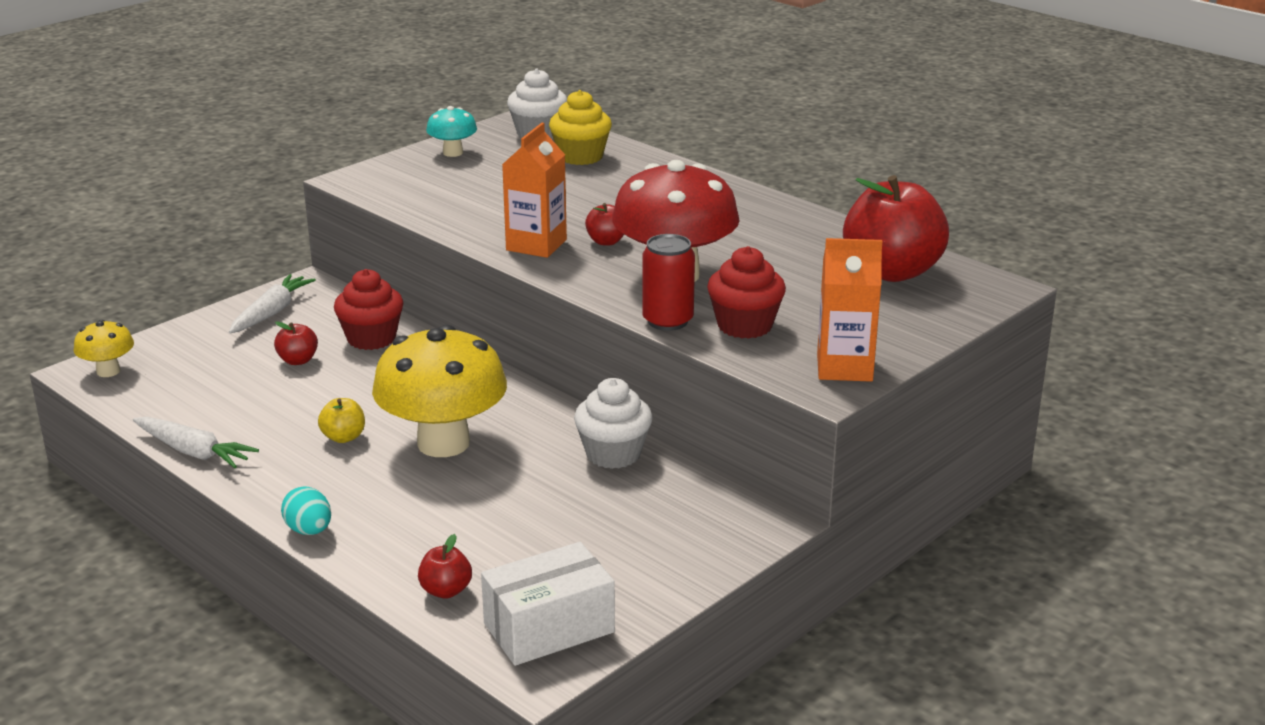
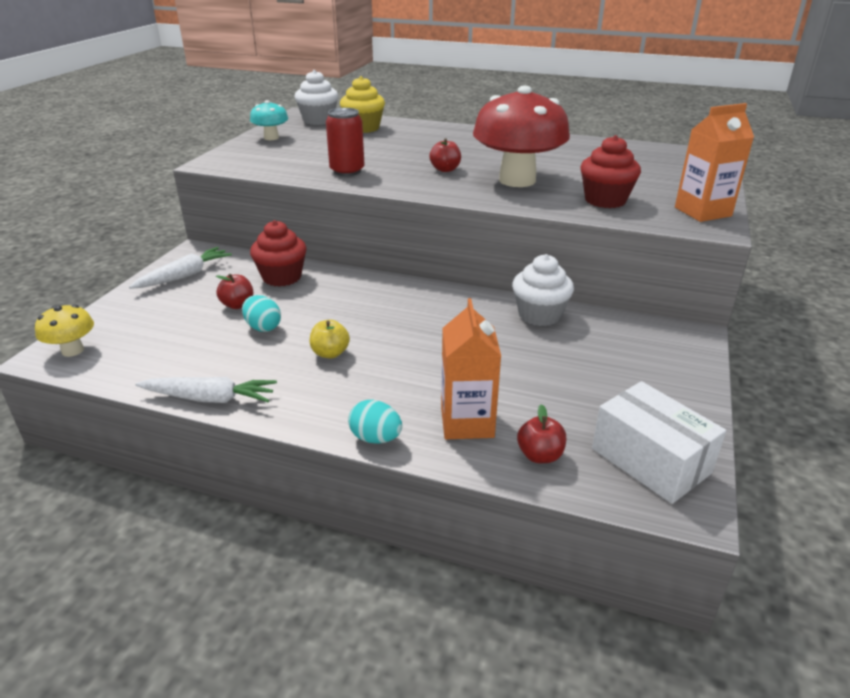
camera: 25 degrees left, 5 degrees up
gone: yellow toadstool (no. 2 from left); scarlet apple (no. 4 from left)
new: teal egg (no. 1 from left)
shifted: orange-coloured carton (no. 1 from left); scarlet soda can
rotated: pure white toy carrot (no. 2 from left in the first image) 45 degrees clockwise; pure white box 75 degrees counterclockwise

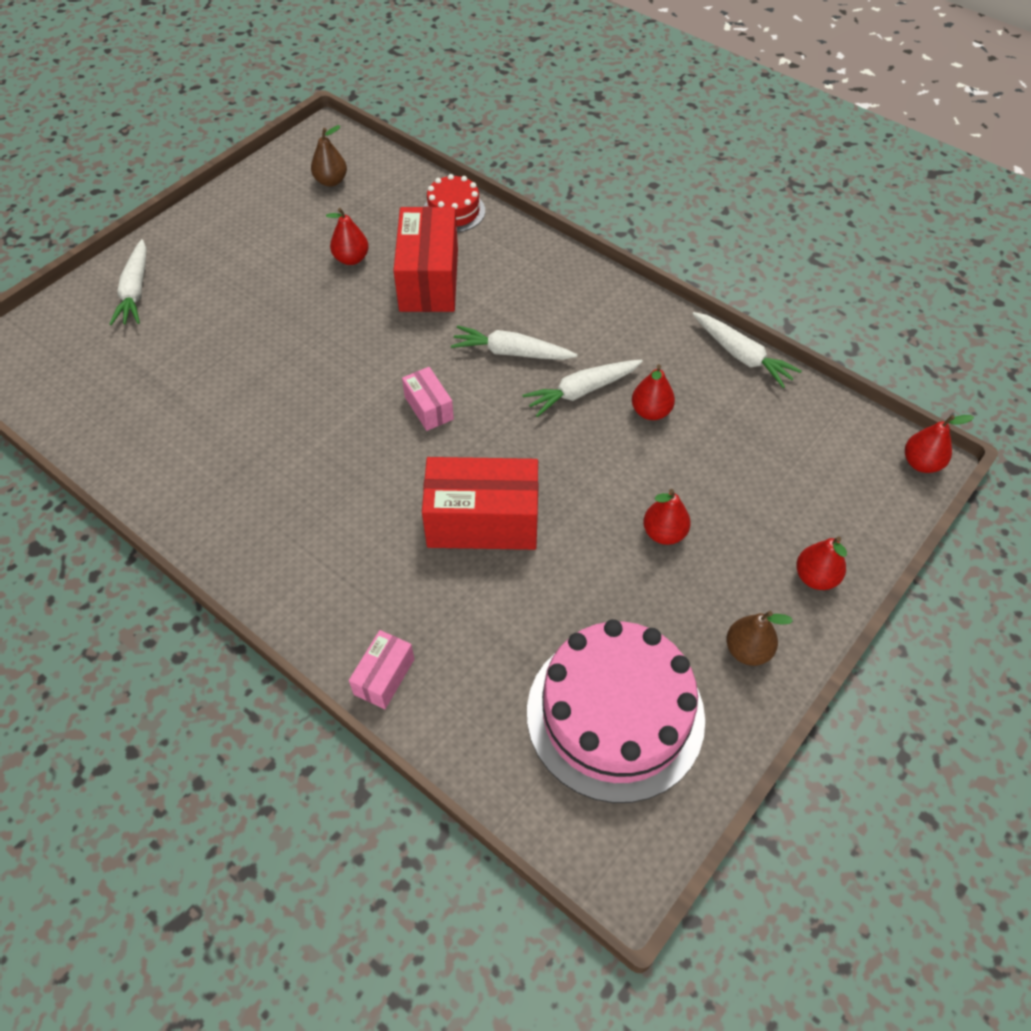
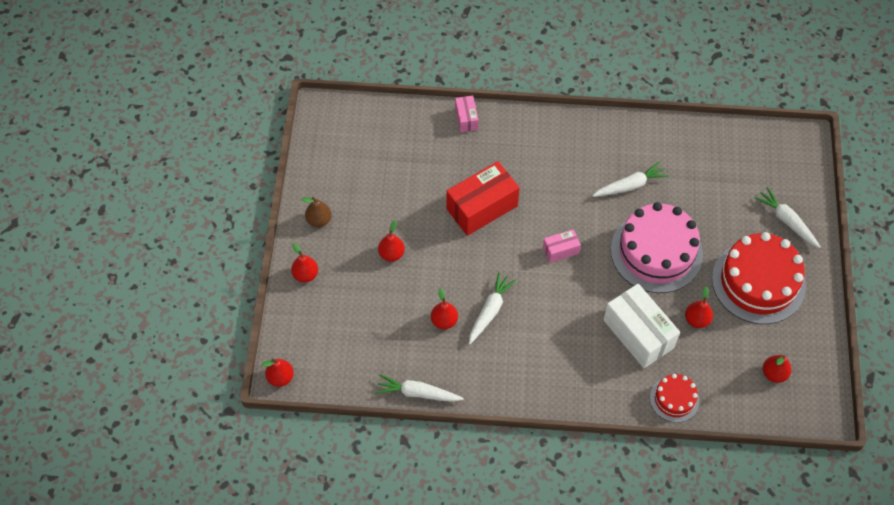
camera: 145 degrees right, 5 degrees up
new: scarlet layer cake (no. 2 from left)
shifted: pure white toy carrot (no. 2 from left in the first image) to pure white toy carrot (no. 3 from left); pink layer cake
repainted: dark brown pear (no. 1 from left) to scarlet pear (no. 6 from left); scarlet box (no. 1 from left) to pure white box
rotated: pink box (no. 2 from left) 45 degrees counterclockwise

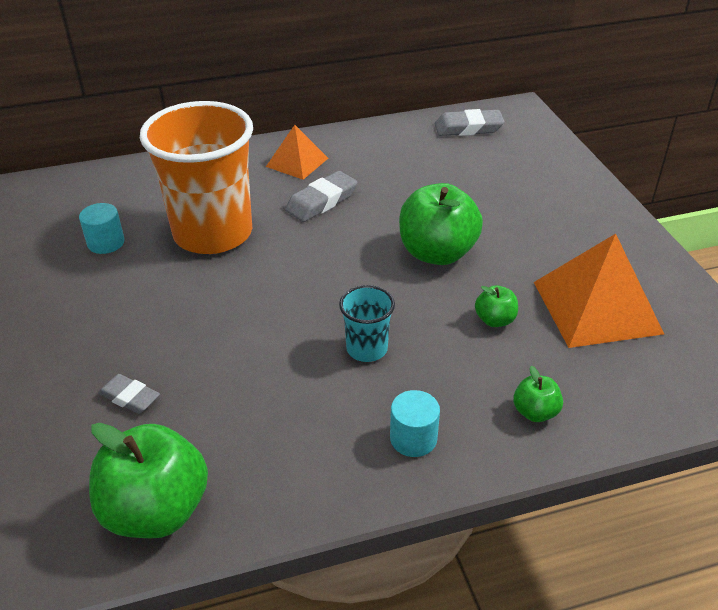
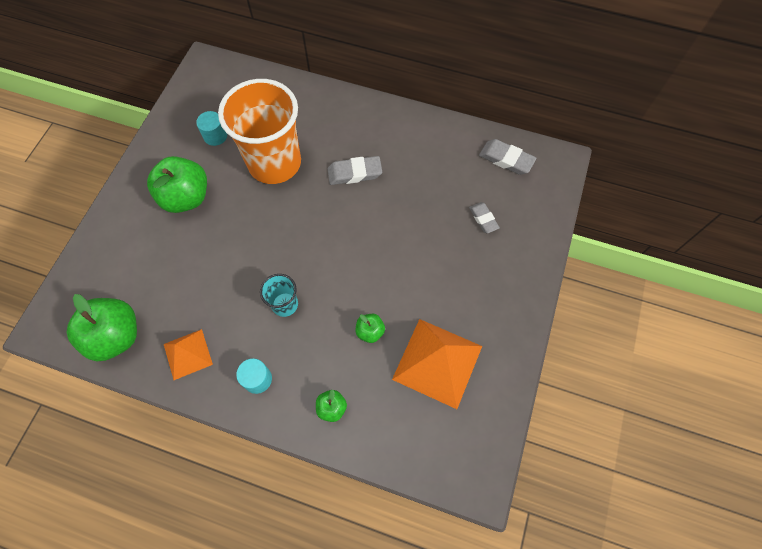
camera: 35 degrees right, 25 degrees up
shifted: gray gum eraser (no. 1 from left in the first image) to gray gum eraser (no. 2 from left); orange-coloured pyramid (no. 1 from left); green apple (no. 2 from left)

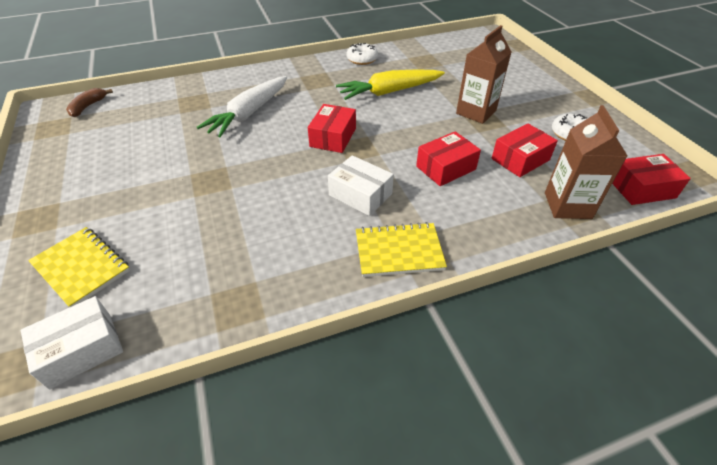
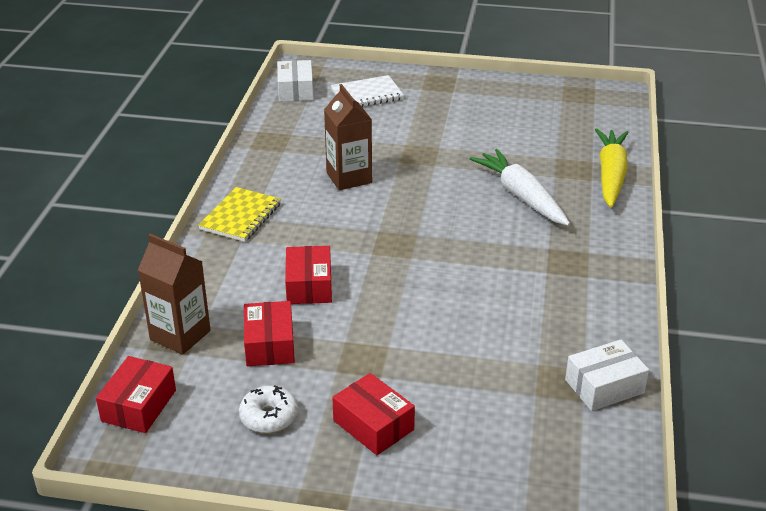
camera: 120 degrees right, 10 degrees down
gone: dark brown banana; pure white glazed donut (no. 1 from left)
shifted: scarlet box (no. 1 from left in the first image) to scarlet box (no. 4 from left); pure white box (no. 2 from left); yellow toy carrot; dark brown carton (no. 1 from left in the first image) to dark brown carton (no. 2 from left)
repainted: yellow exercise book (no. 1 from left) to pure white exercise book

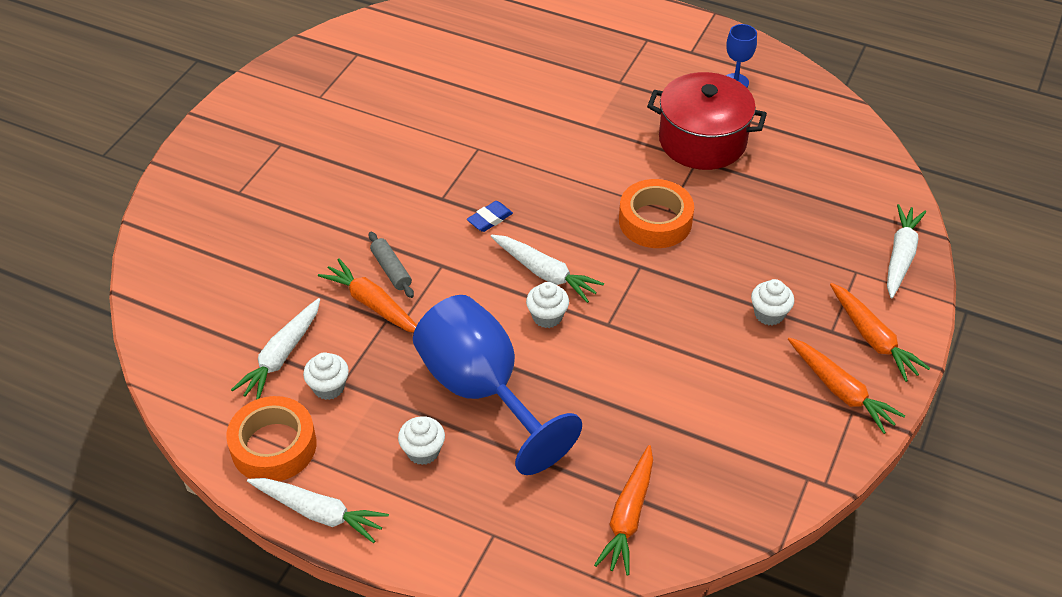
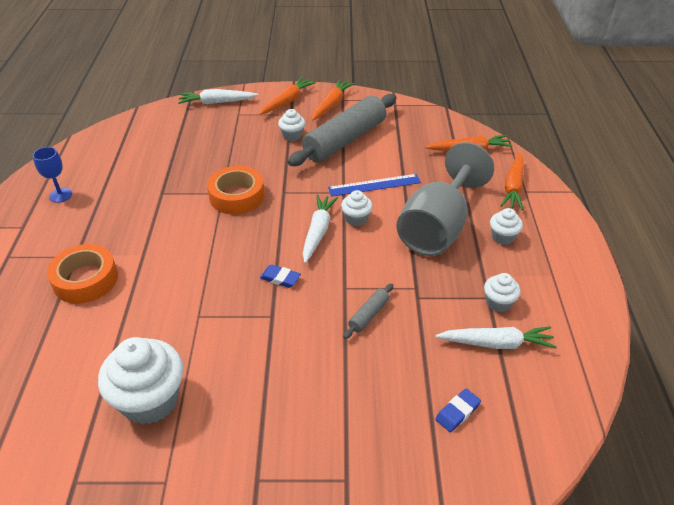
camera: 115 degrees left, 5 degrees down
gone: pure white toy carrot (no. 2 from left); scarlet cooking pot
new: pure white fairy cake (no. 1 from left); gray rolling pin (no. 1 from left); blue straightedge; blue gum eraser (no. 2 from left)
shifted: orange-coloured roll of tape (no. 1 from left); orange-coloured toy carrot (no. 1 from left in the first image) to orange-coloured toy carrot (no. 4 from left)
repainted: blue wine glass (no. 1 from left) to gray wine glass

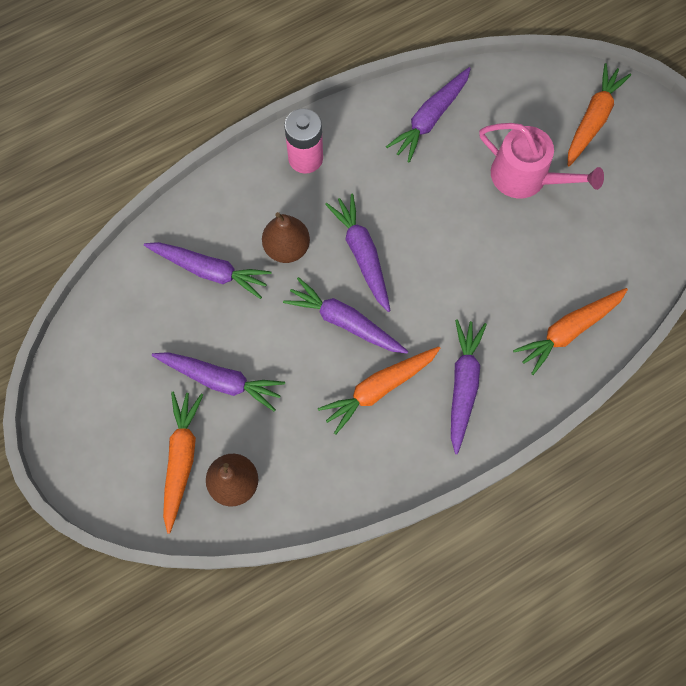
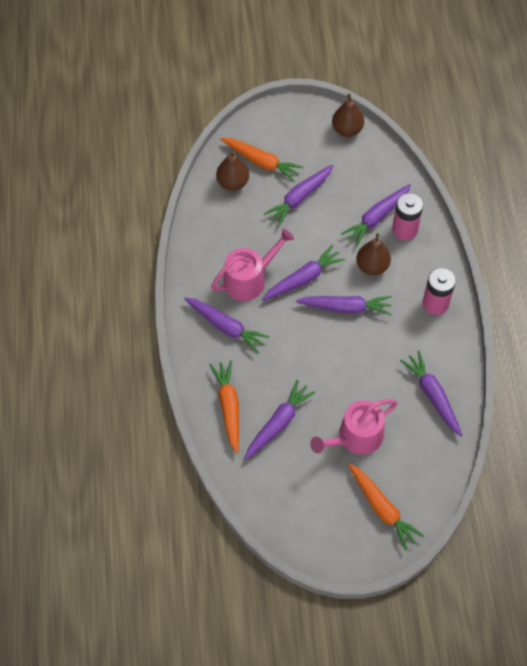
camera: 115 degrees right, 10 degrees down
new: royal purple toy carrot (no. 2 from left); dark brown pear (no. 2 from left); pink battery (no. 1 from left)
swapped: orange-coloured toy carrot (no. 2 from left) to pink watering can (no. 1 from left)

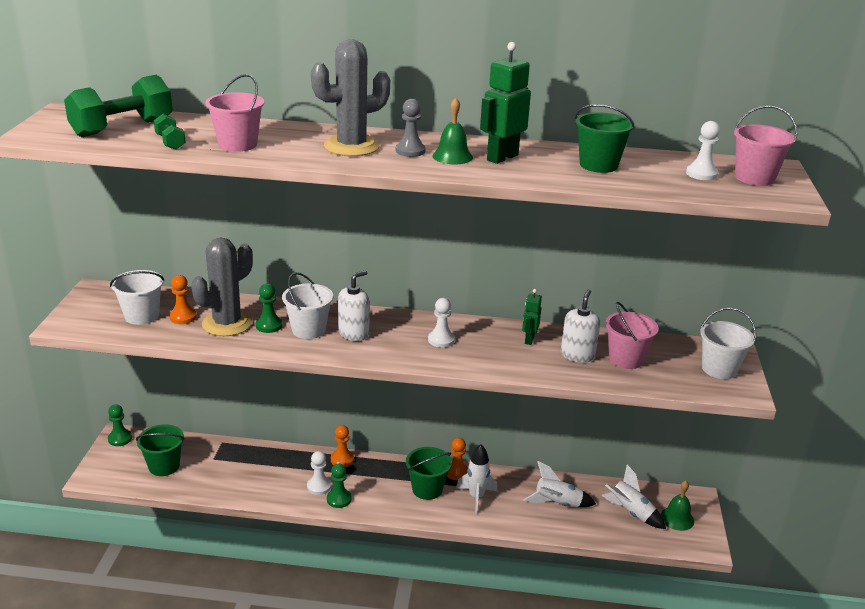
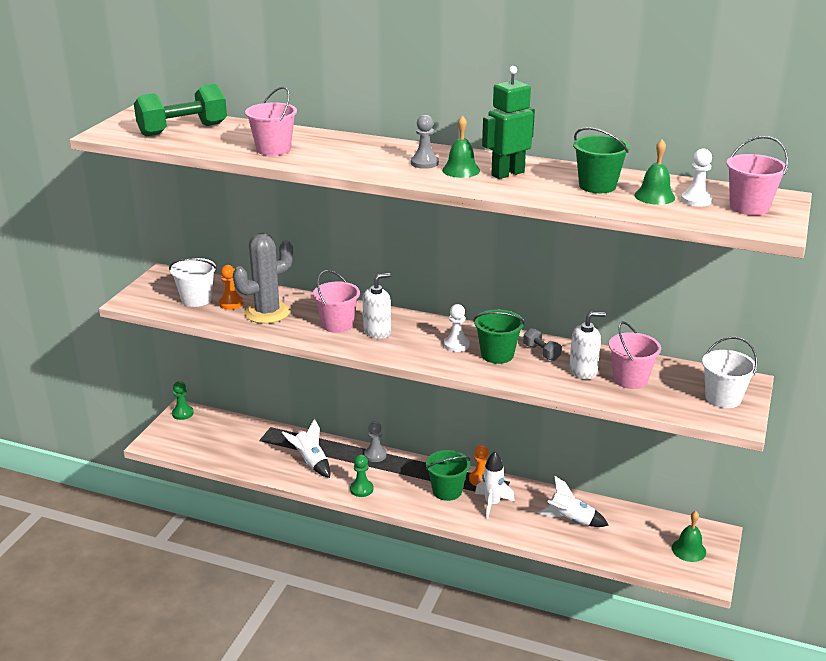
camera: 15 degrees right, 0 degrees up
gone: green free weight (no. 2 from left); green chess pawn (no. 2 from left); pure white chess pawn (no. 1 from left); gray cactus (no. 2 from left)
new: green bell (no. 2 from left)
shifted: green sand bucket (no. 1 from left in the first image) to green sand bucket (no. 2 from left); pure white toy rocket (no. 3 from left in the first image) to pure white toy rocket (no. 1 from left)
swapped: green robot (no. 2 from left) to gray free weight
repainted: pure white sand bucket (no. 2 from left) to pink sand bucket (no. 2 from left); orange-coloured chess pawn (no. 2 from left) to gray chess pawn (no. 1 from left)
rotated: pure white soap pump (no. 2 from left) 45 degrees clockwise

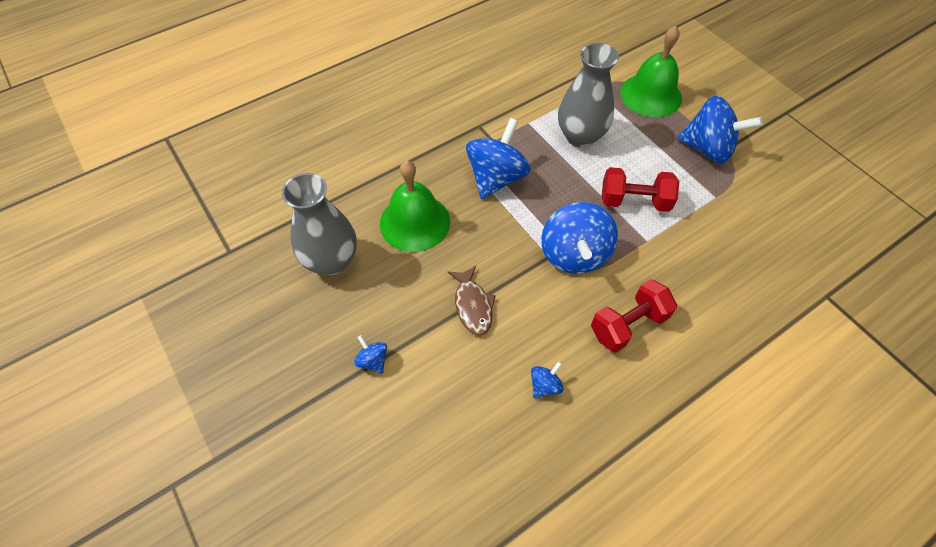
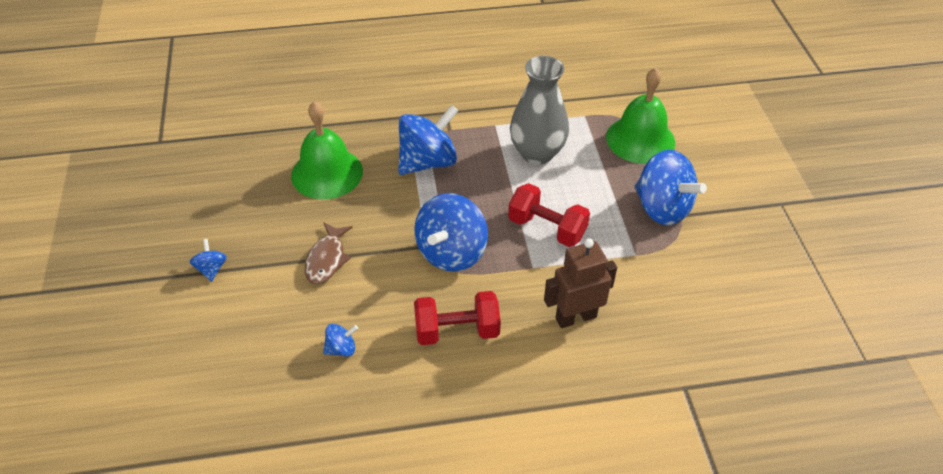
camera: 25 degrees right, 10 degrees down
gone: gray tall vase (no. 1 from left)
new: dark brown robot

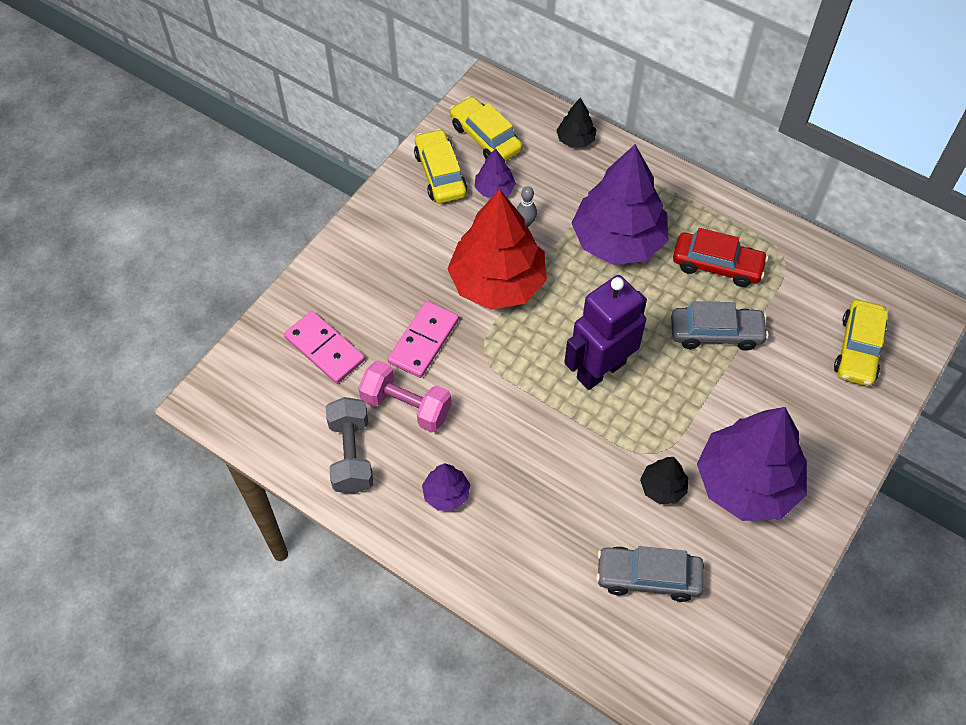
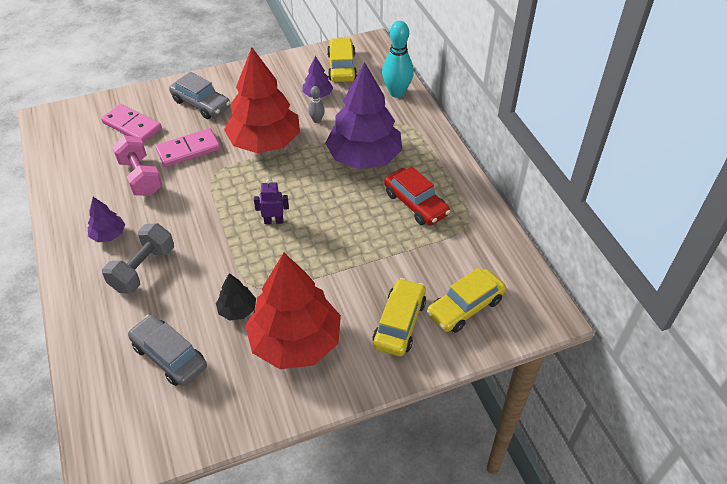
camera: 35 degrees right, 10 degrees down
shifted: gray free weight; yellow car (no. 1 from left in the first image) to yellow car (no. 2 from left); gray car (no. 2 from left)
swapped: black toy tree (no. 1 from left) to teal bowling pin
repainted: royal purple toy tree (no. 4 from left) to scarlet toy tree (no. 2 from left)
rotated: pink domino (no. 1 from left) 45 degrees counterclockwise
scaled: royal purple robot x0.46

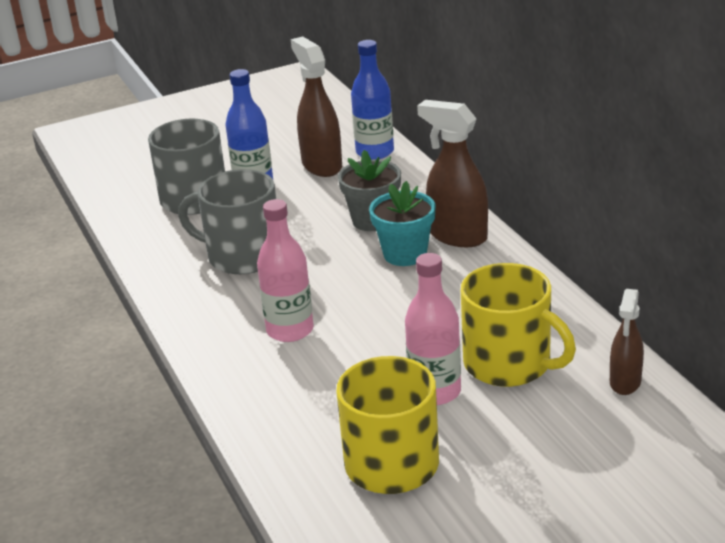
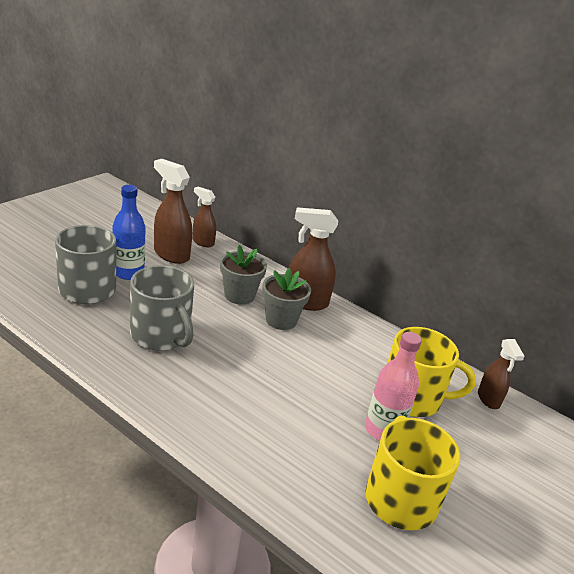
camera: 35 degrees left, 0 degrees up
gone: pink bottle (no. 1 from left)
swapped: blue bottle (no. 2 from left) to dark brown sprayer (no. 2 from left)
repainted: teal plant pot to gray plant pot (no. 2 from left)
rotated: gray tea mug (no. 2 from left) 120 degrees counterclockwise

